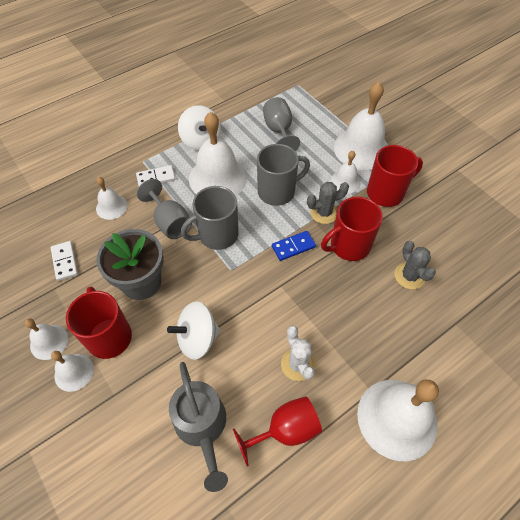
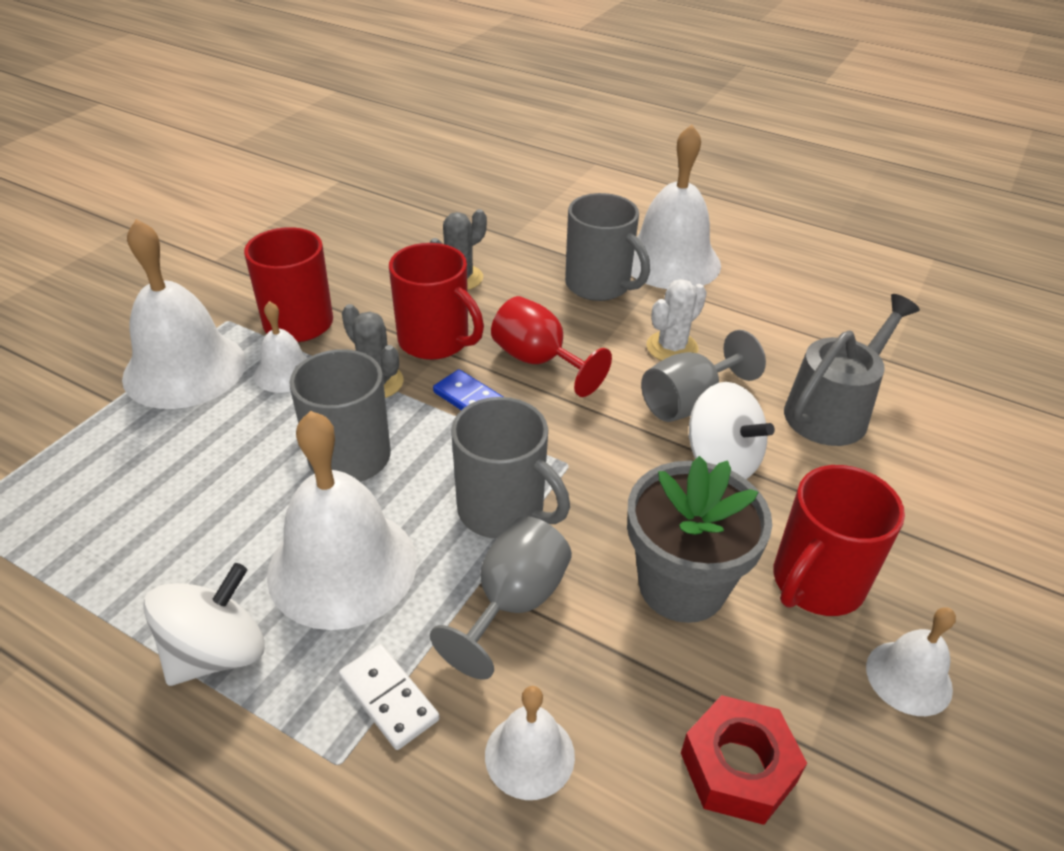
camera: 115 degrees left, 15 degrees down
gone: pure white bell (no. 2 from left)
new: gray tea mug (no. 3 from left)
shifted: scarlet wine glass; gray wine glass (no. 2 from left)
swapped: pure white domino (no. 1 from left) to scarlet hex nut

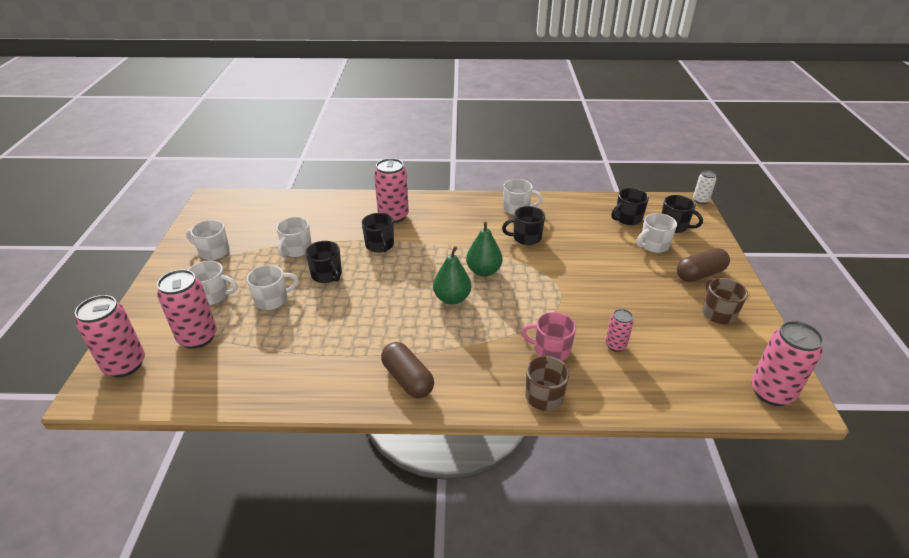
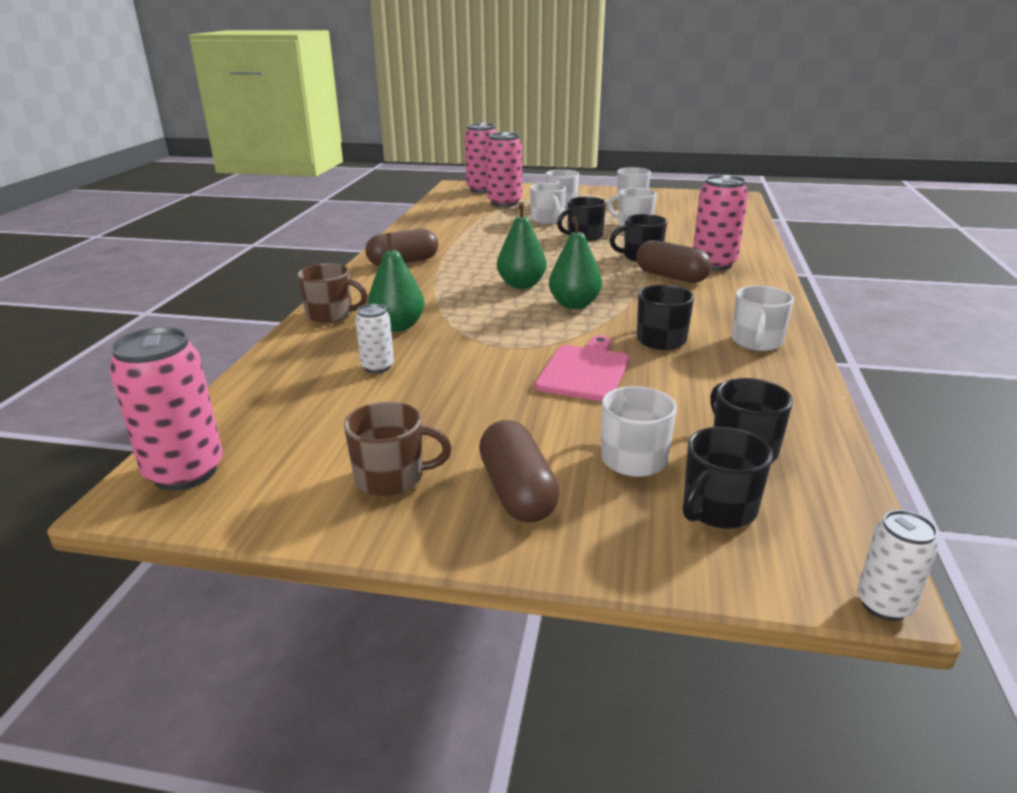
camera: 100 degrees right, 10 degrees down
new: pink cutting board; dark brown pill shape (no. 3 from left)
swapped: pink tea mug to green pear (no. 1 from left)
repainted: pink soda can (no. 4 from left) to pure white soda can (no. 1 from left)

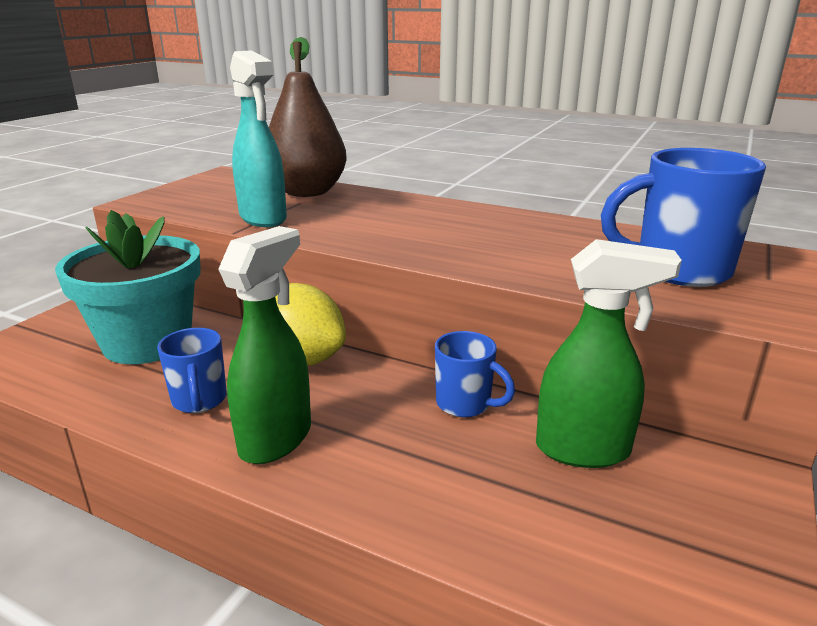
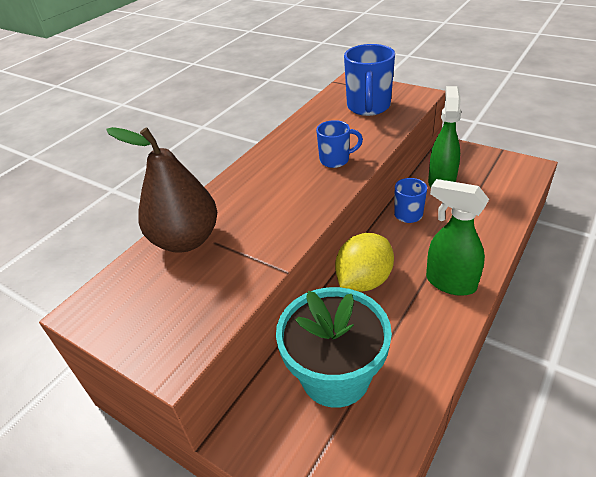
camera: 80 degrees left, 15 degrees up
gone: teal sprayer
shifted: blue tea mug (no. 1 from left)

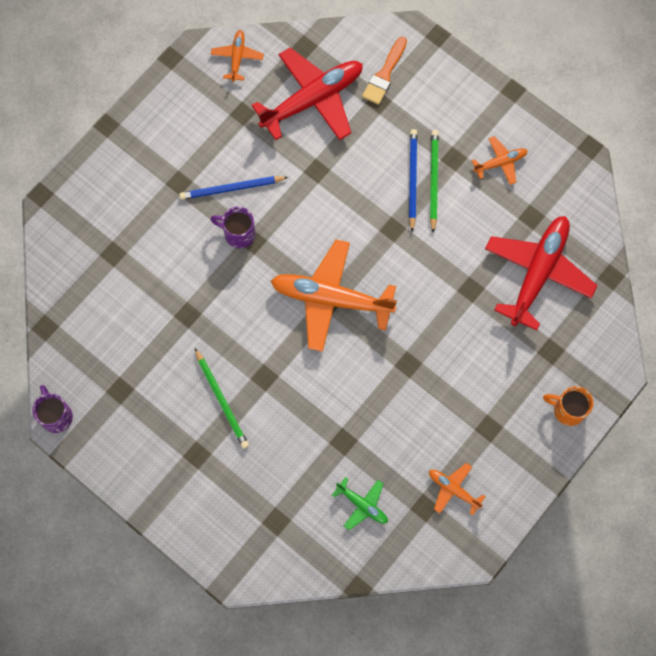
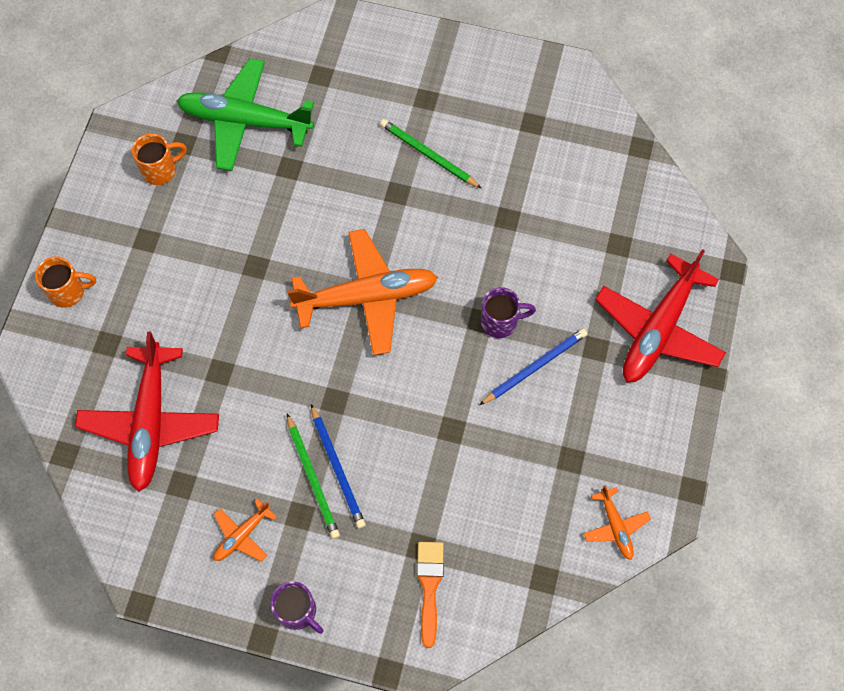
camera: 155 degrees right, 5 degrees down
shifted: royal purple tea mug (no. 1 from left); scarlet toy plane (no. 1 from left in the first image) to scarlet toy plane (no. 2 from left)
swapped: orange-coloured toy plane (no. 3 from left) to orange-coloured tea mug (no. 2 from left)
scaled: green toy plane x2.10

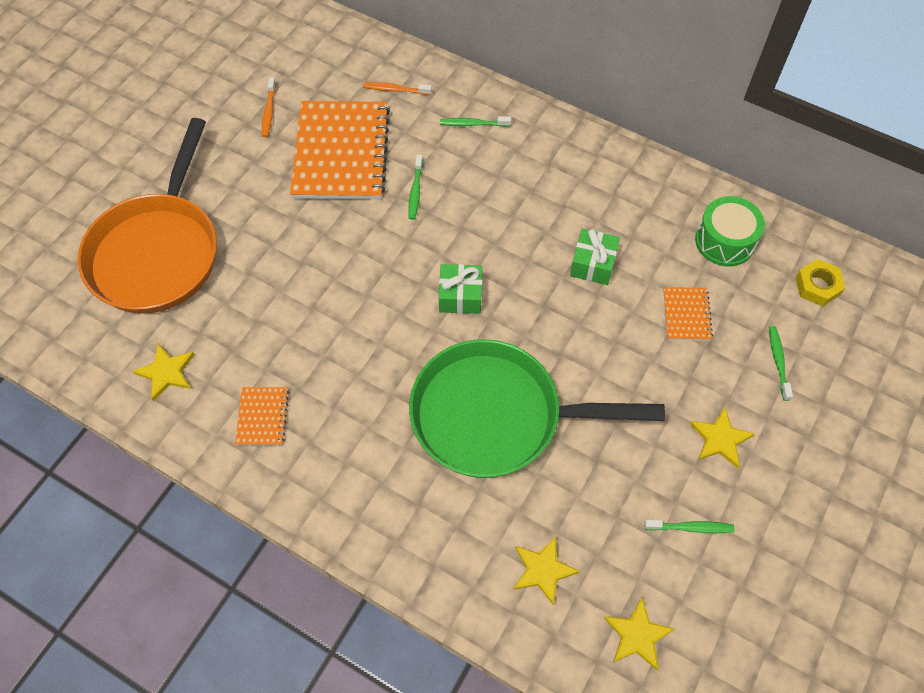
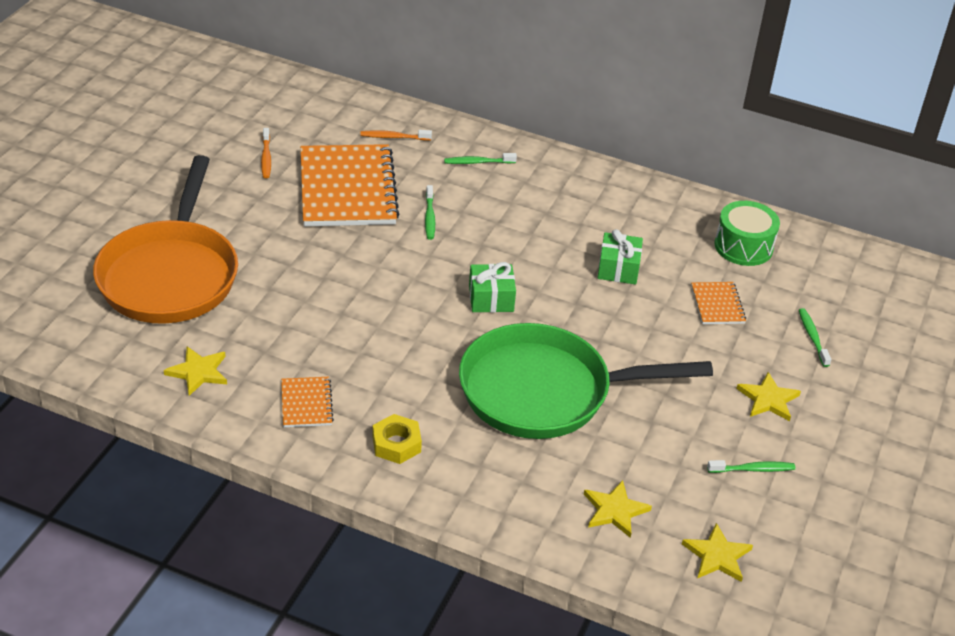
camera: 10 degrees left, 20 degrees down
shifted: yellow hex nut

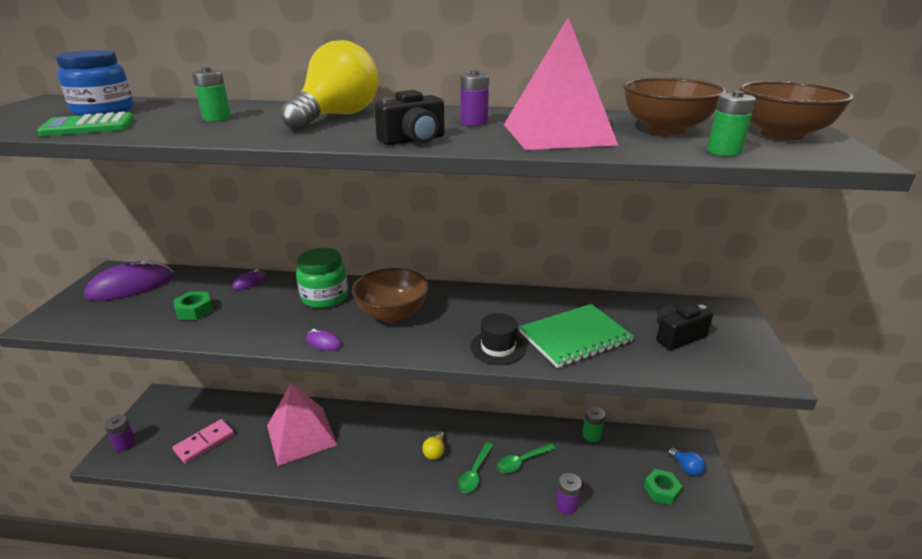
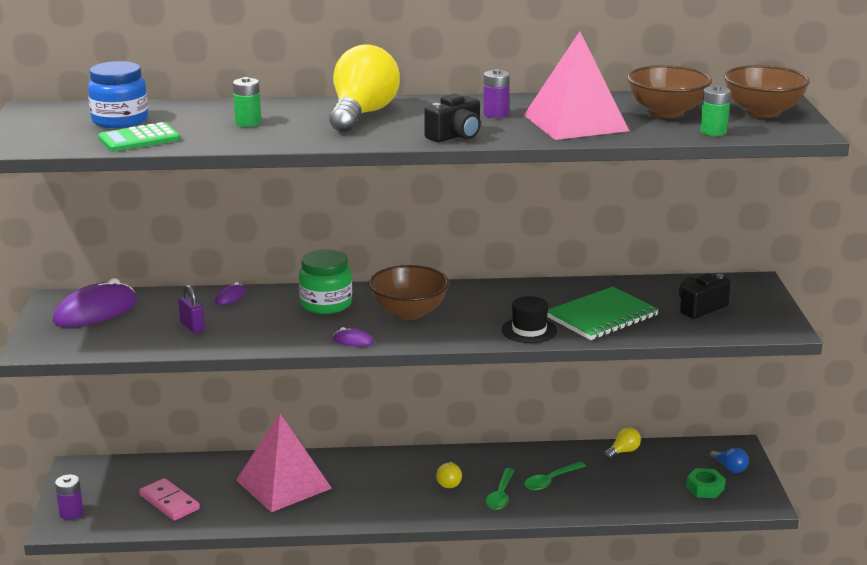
camera: 10 degrees left, 5 degrees down
gone: royal purple battery (no. 3 from left)
swapped: green hex nut (no. 1 from left) to royal purple lock; green battery (no. 2 from left) to yellow bulb (no. 3 from left)
rotated: pink domino 75 degrees counterclockwise

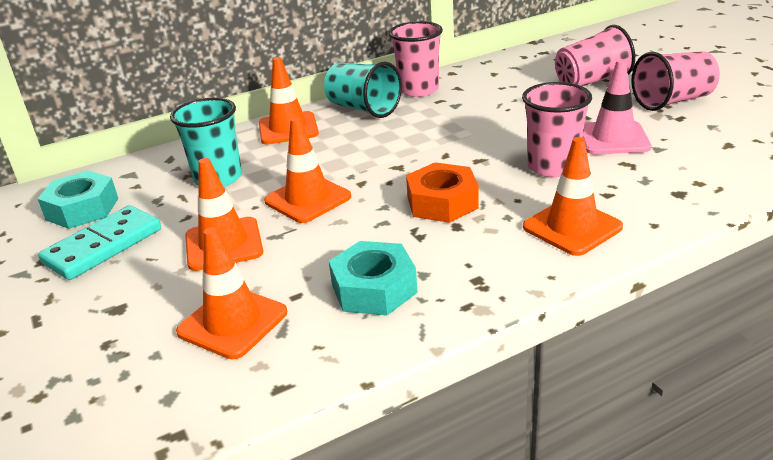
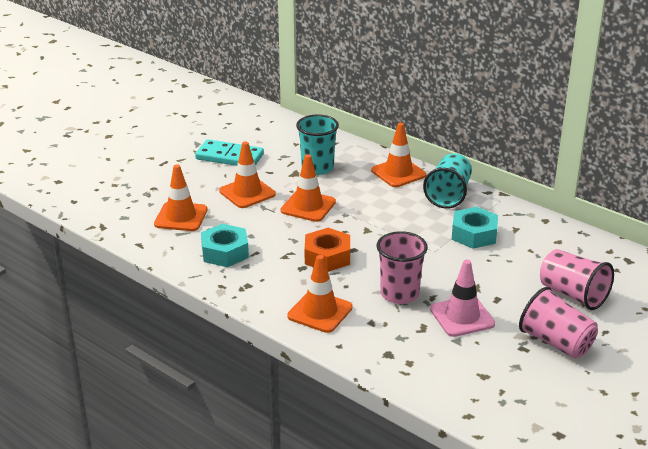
camera: 65 degrees right, 0 degrees up
gone: pink beaker (no. 1 from left)
shifted: teal hex nut (no. 1 from left in the first image) to teal hex nut (no. 2 from left)

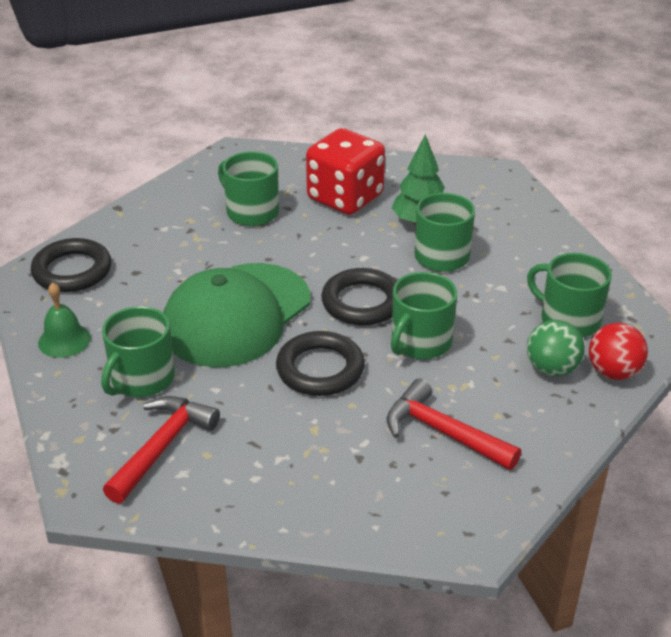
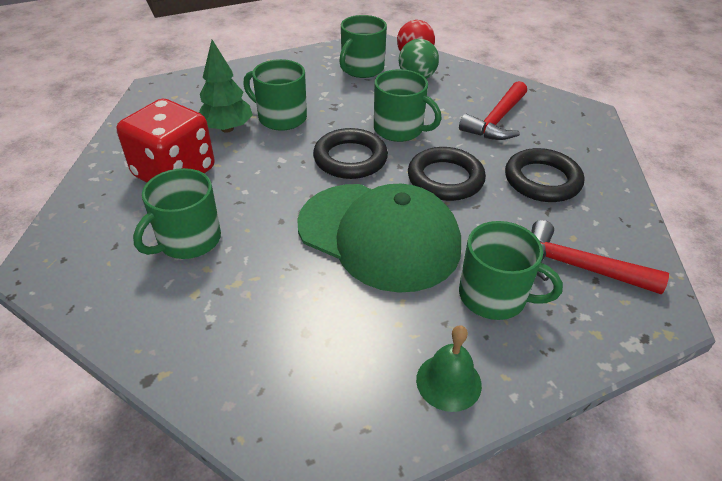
camera: 95 degrees left, 5 degrees up
shifted: black ring (no. 1 from left in the first image) to black ring (no. 3 from left)

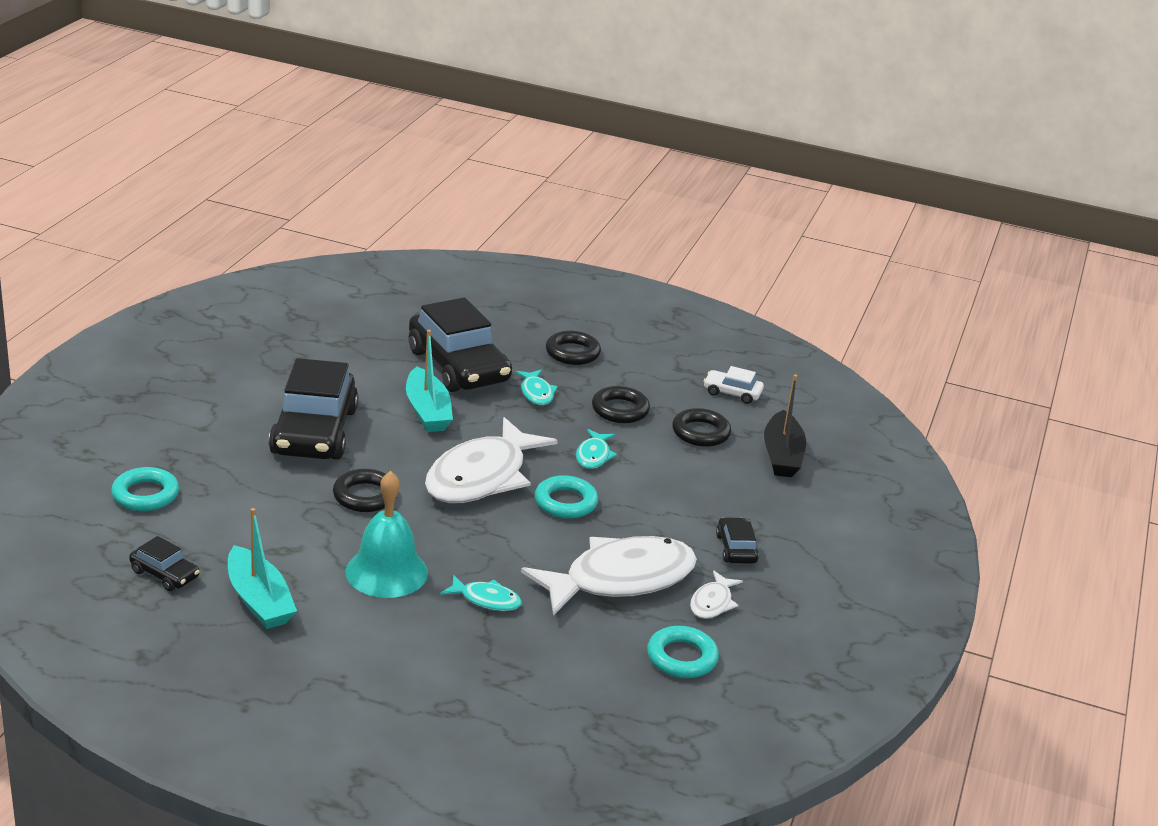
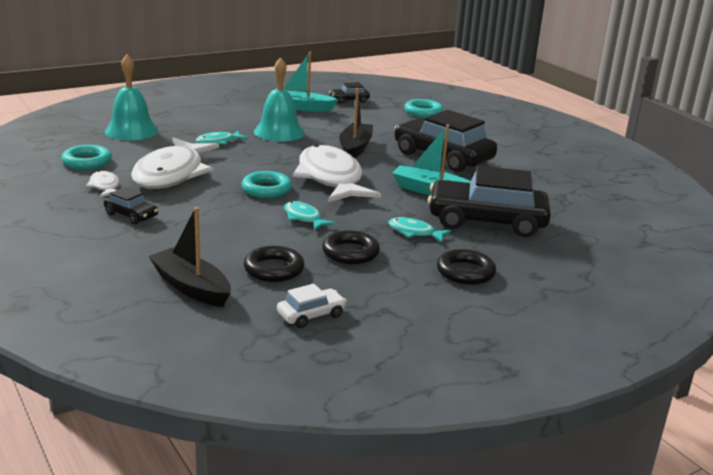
camera: 130 degrees right, 5 degrees down
new: teal bell (no. 1 from left)
swapped: black ring (no. 1 from left) to black toy boat (no. 2 from left)

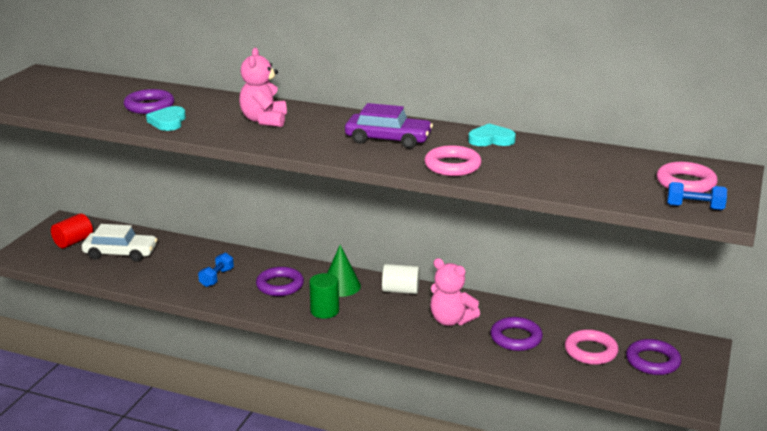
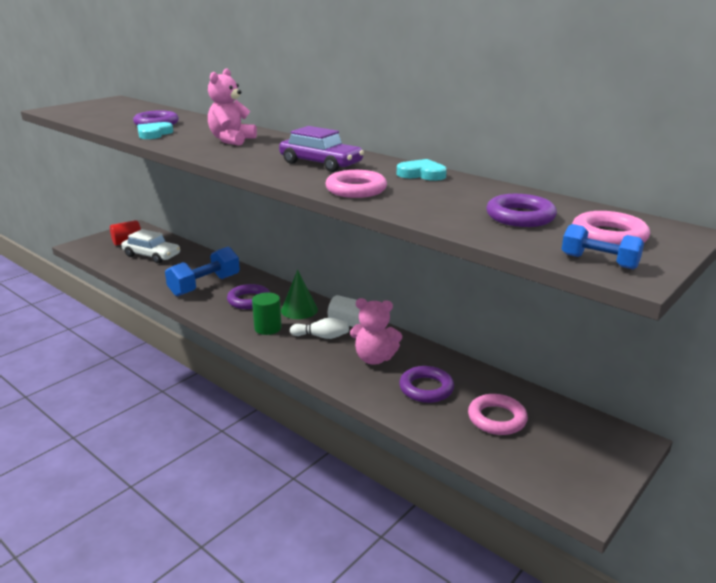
camera: 20 degrees right, 0 degrees up
new: pure white bowling pin
shifted: royal purple ring (no. 4 from left)
rotated: pink teddy (no. 2 from left) 45 degrees counterclockwise
scaled: blue free weight (no. 1 from left) x1.89

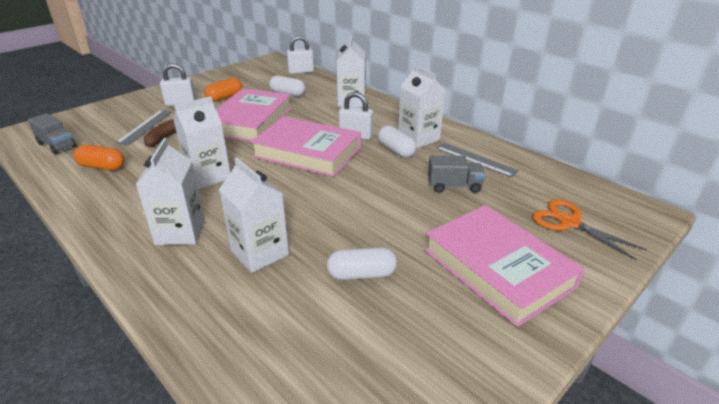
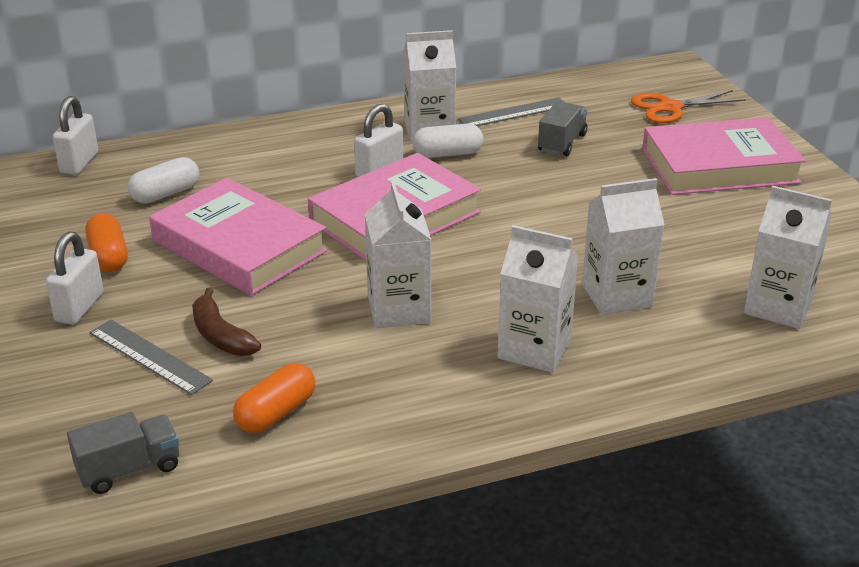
camera: 65 degrees left, 0 degrees up
gone: pure white pill shape (no. 2 from left)
shifted: pure white carton (no. 4 from left in the first image) to pure white carton (no. 5 from left)

